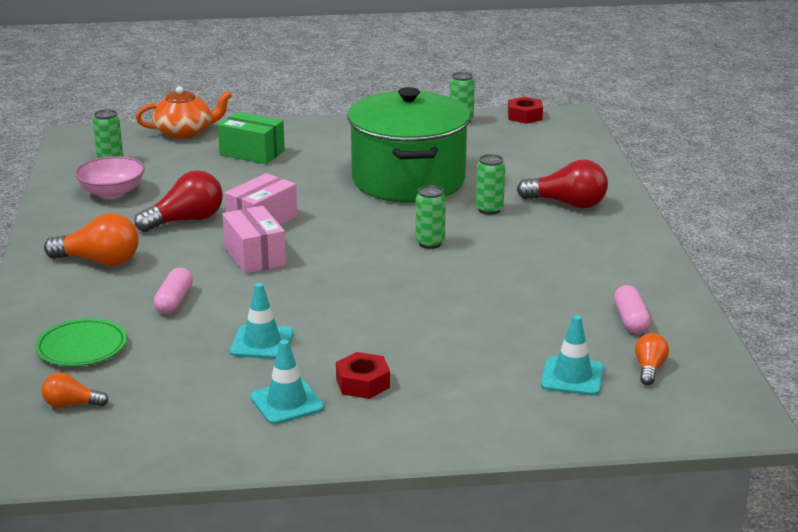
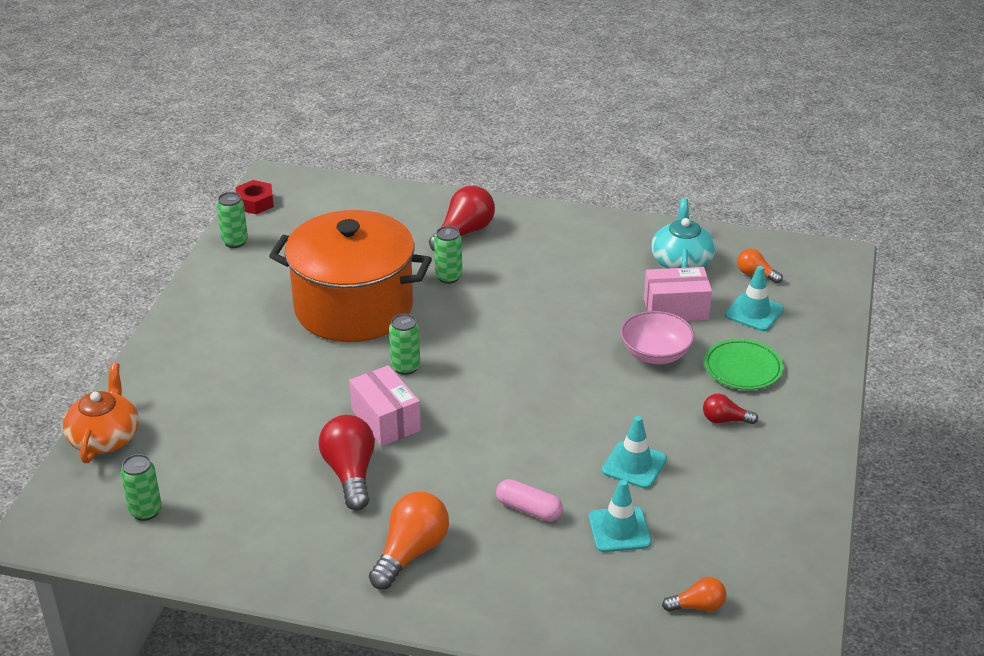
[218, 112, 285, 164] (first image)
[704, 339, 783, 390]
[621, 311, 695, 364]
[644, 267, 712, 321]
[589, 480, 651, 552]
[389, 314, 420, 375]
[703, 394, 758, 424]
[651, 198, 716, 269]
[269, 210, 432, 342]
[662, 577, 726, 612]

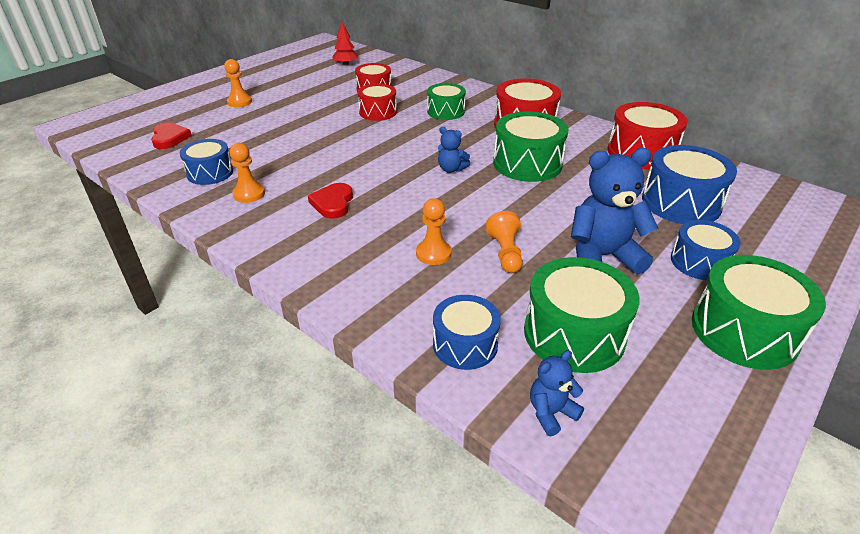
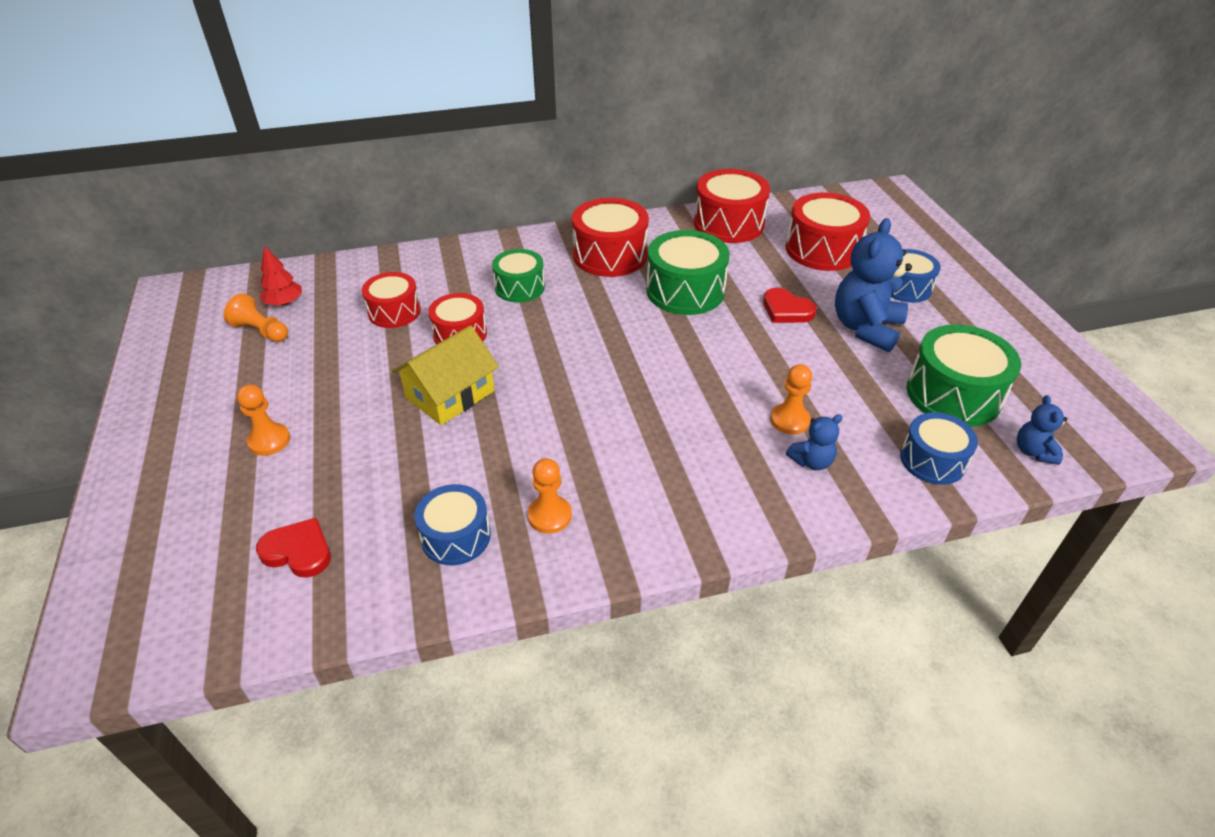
[692, 255, 826, 370] (first image)
[392, 325, 499, 425]
[763, 288, 817, 323]
[786, 414, 842, 470]
[223, 293, 288, 342]
[786, 192, 870, 271]

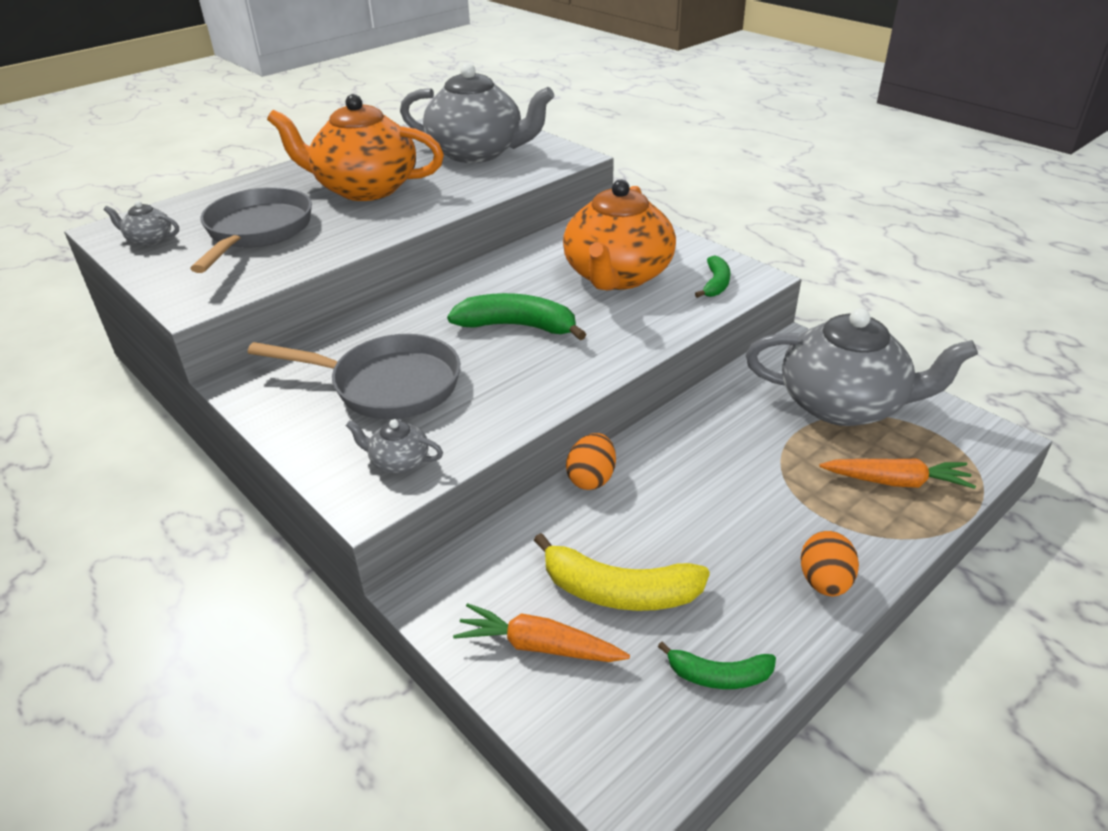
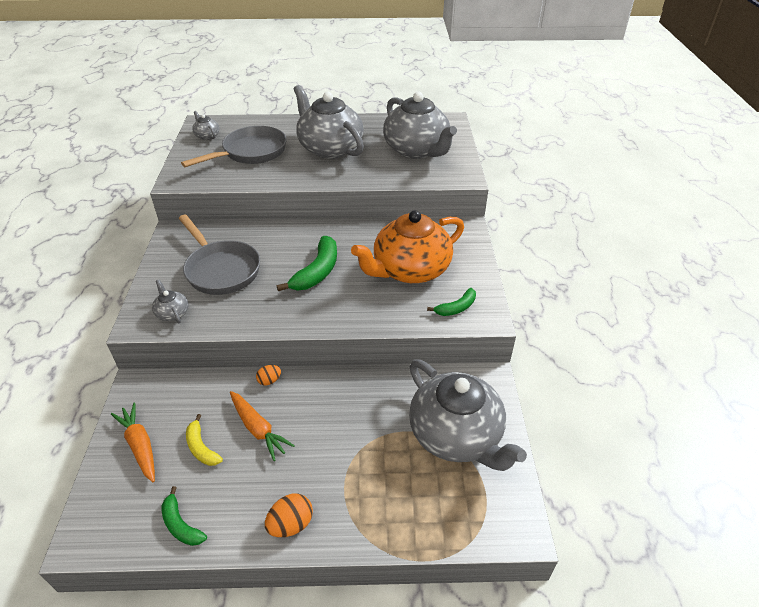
[230, 391, 295, 461]
[293, 85, 364, 159]
[277, 236, 337, 291]
[186, 414, 223, 466]
[256, 365, 281, 386]

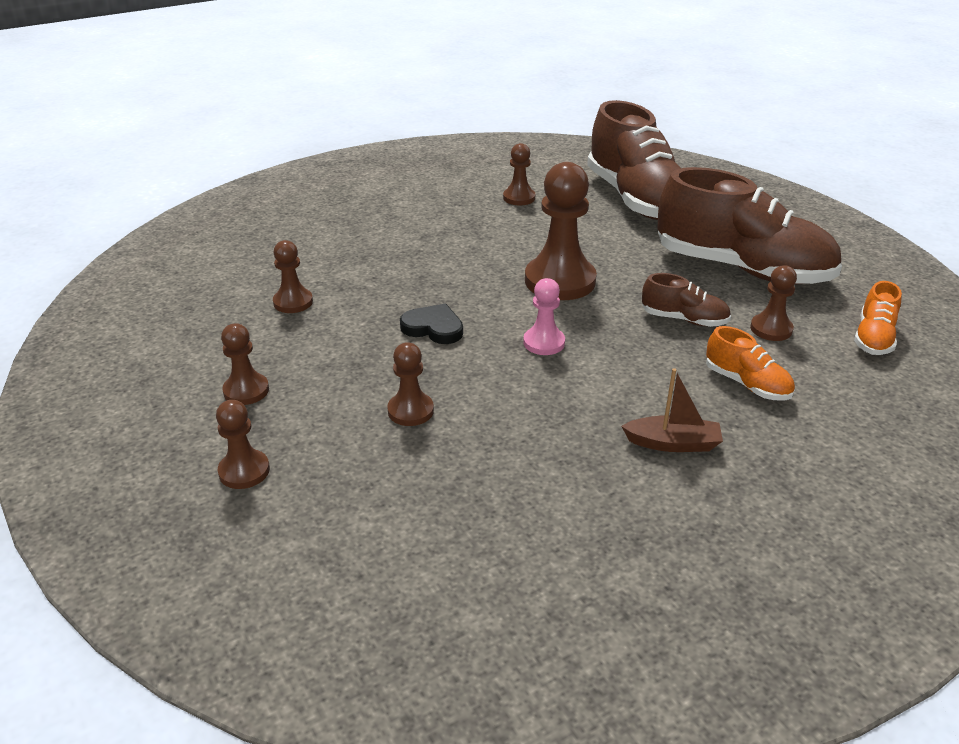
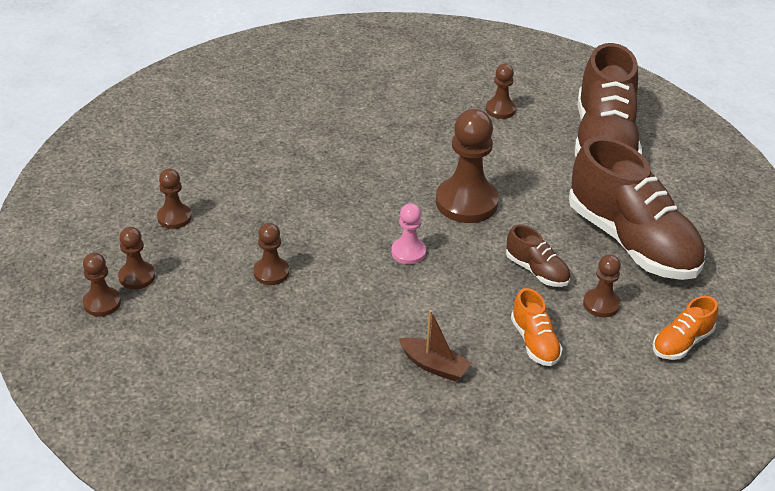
[400, 303, 463, 344] (first image)
[83, 253, 121, 316]

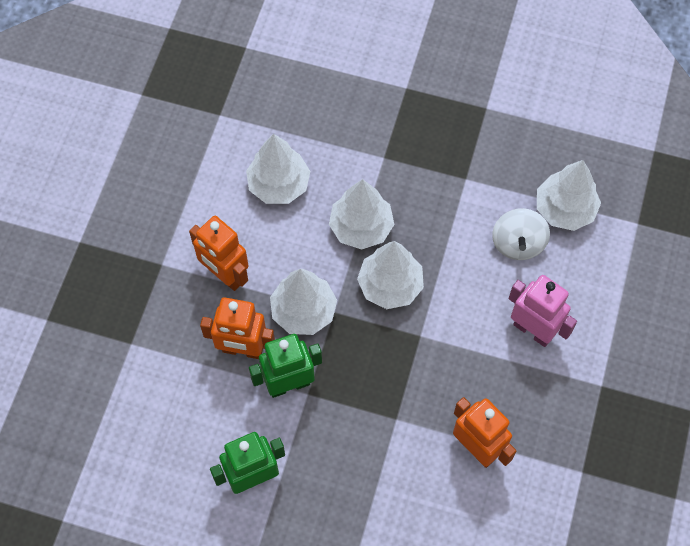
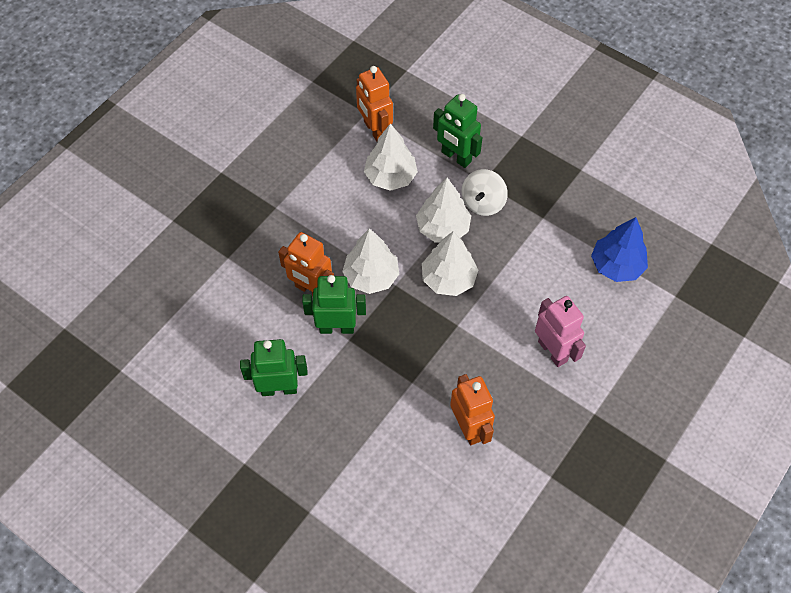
[433, 94, 483, 168]
[356, 66, 393, 141]
[462, 169, 508, 216]
[591, 217, 648, 282]

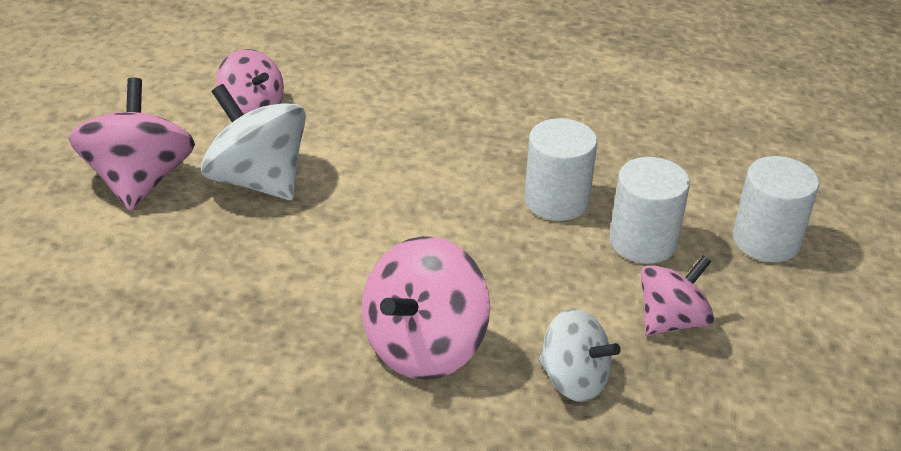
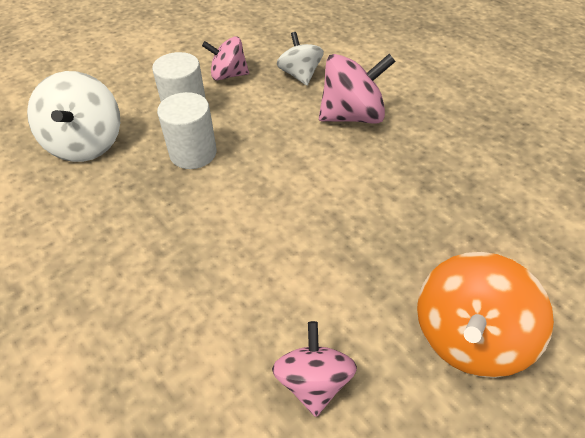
[733, 156, 819, 262] (first image)
[27, 71, 120, 162]
[417, 252, 554, 378]

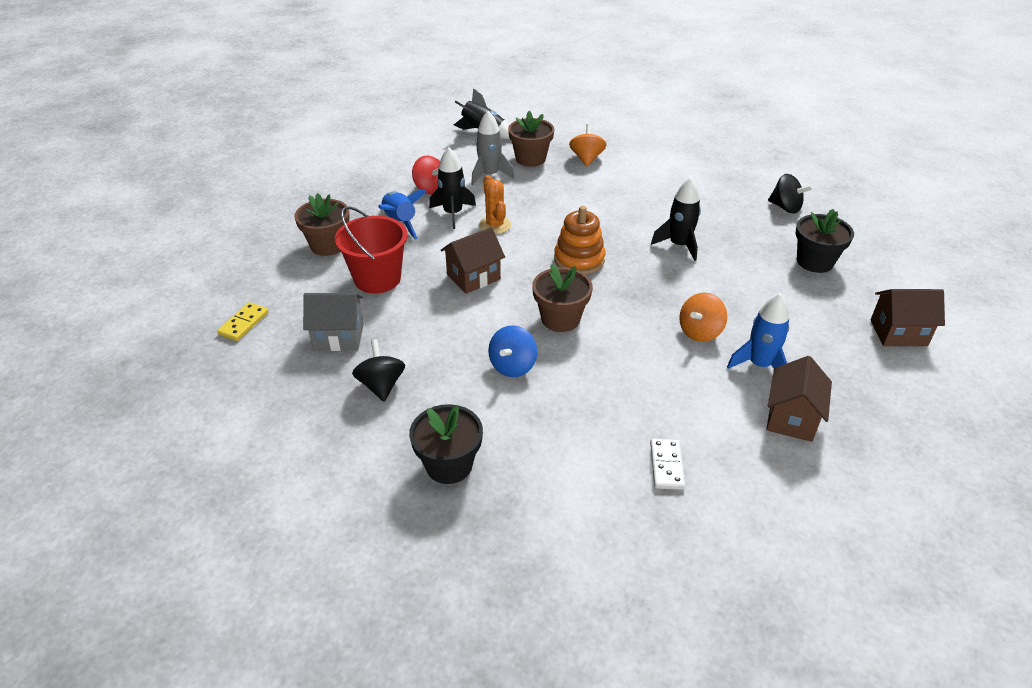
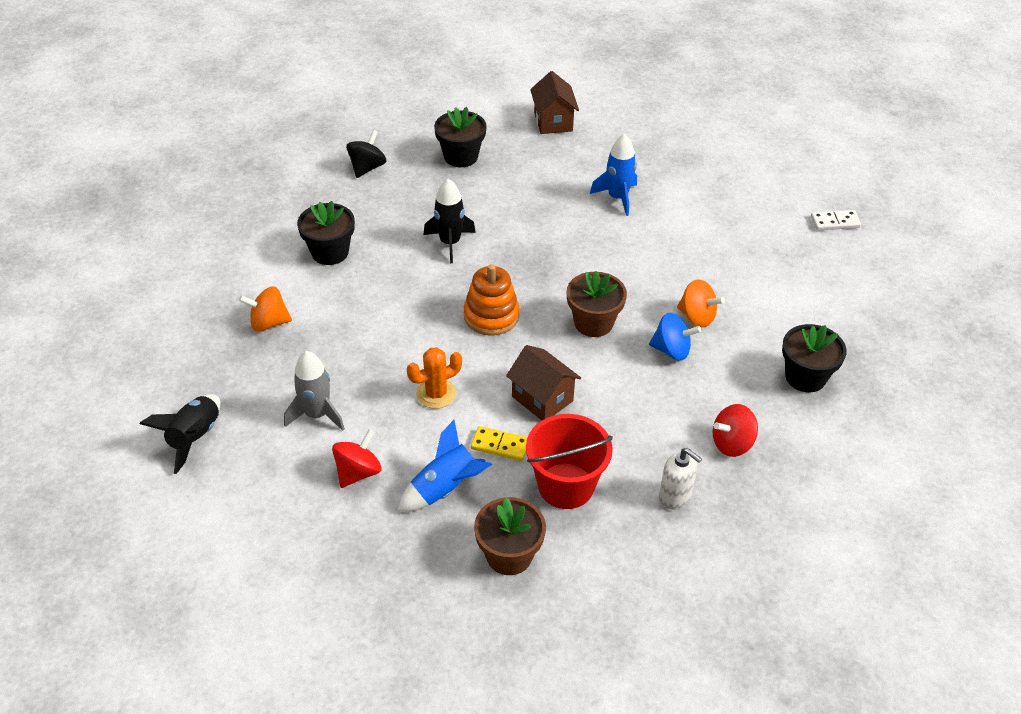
[429, 148, 476, 229] (first image)
[508, 111, 554, 167] (first image)
[766, 356, 832, 442] (first image)
[297, 201, 355, 265]
[471, 426, 528, 461]
[811, 210, 861, 230]
[677, 279, 725, 328]
[659, 448, 702, 510]
[713, 404, 758, 457]

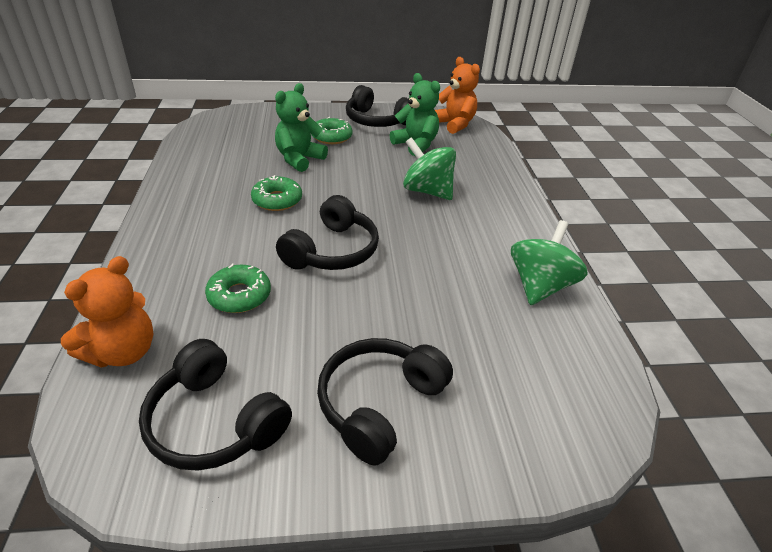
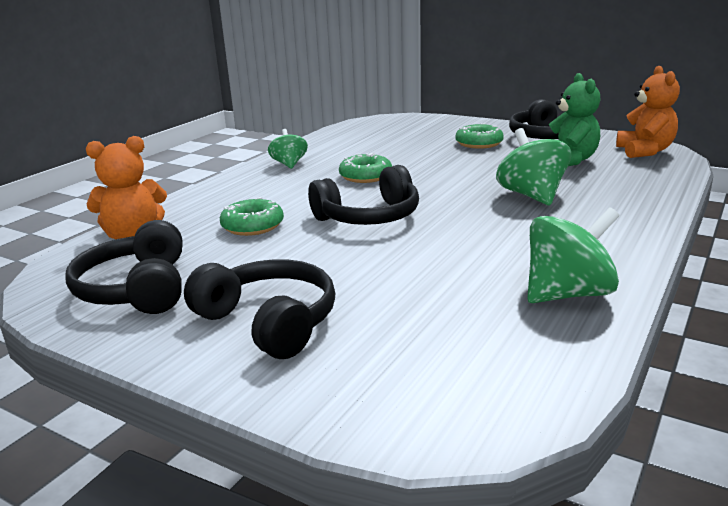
[275, 83, 328, 172] (first image)
[268, 129, 308, 169]
[184, 259, 336, 359]

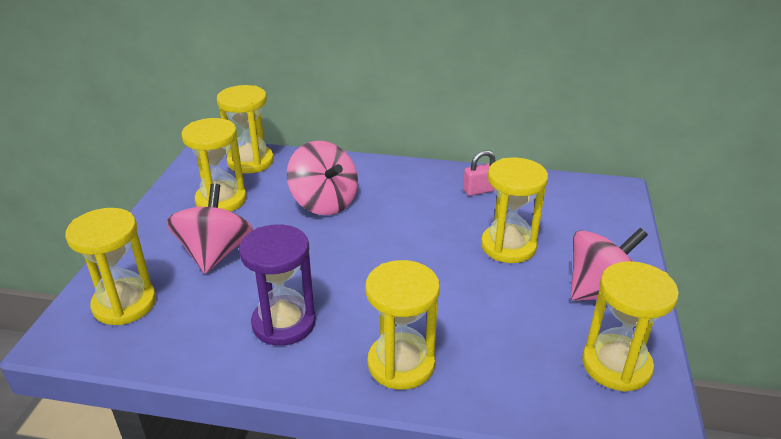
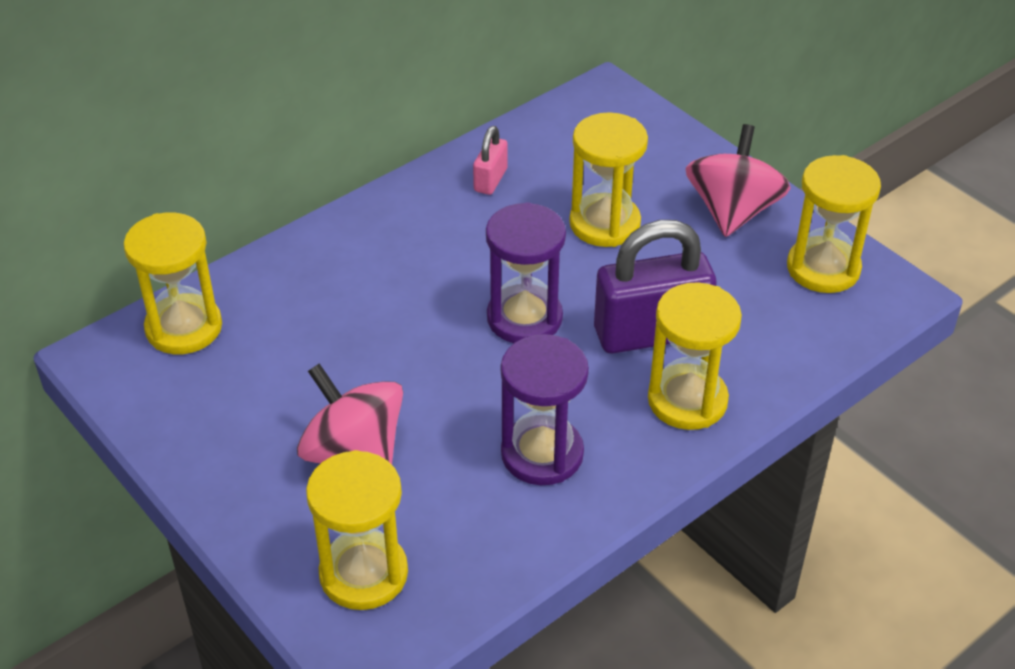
[182, 118, 247, 212] (first image)
[287, 141, 358, 215] (first image)
[486, 202, 566, 343]
[594, 220, 716, 353]

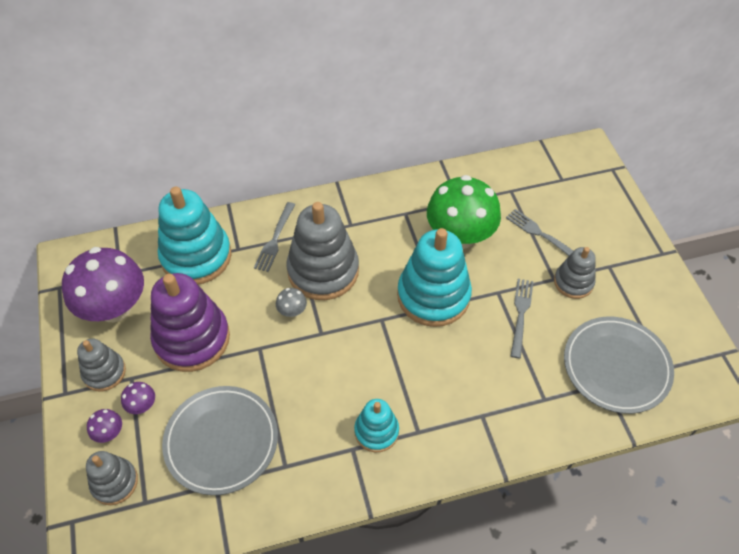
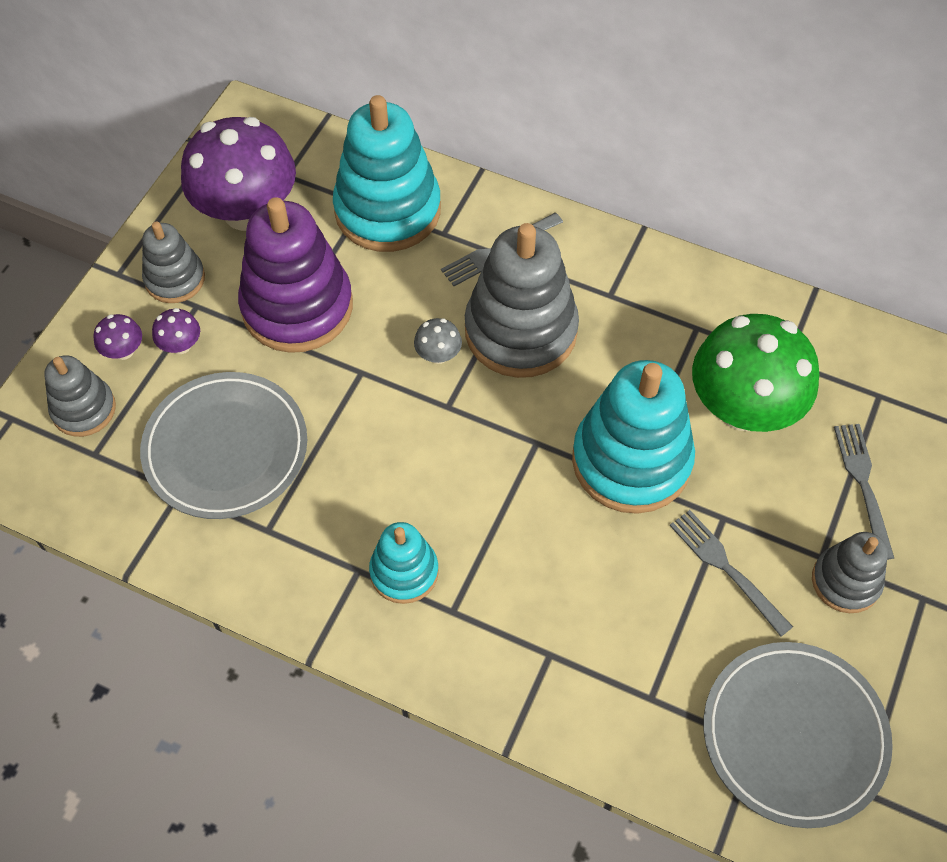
[670, 510, 793, 637]

